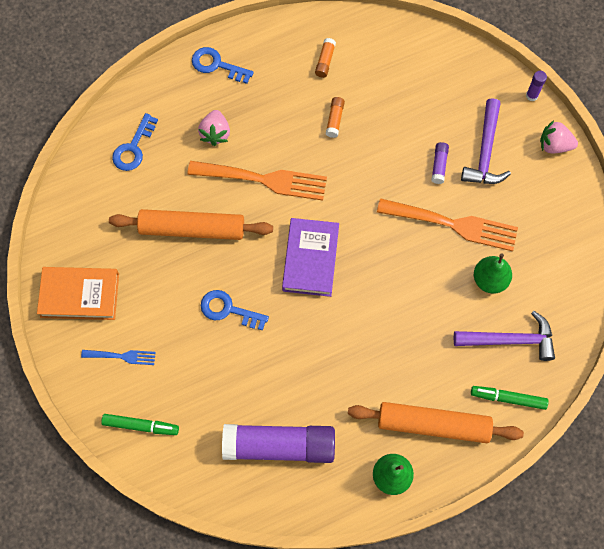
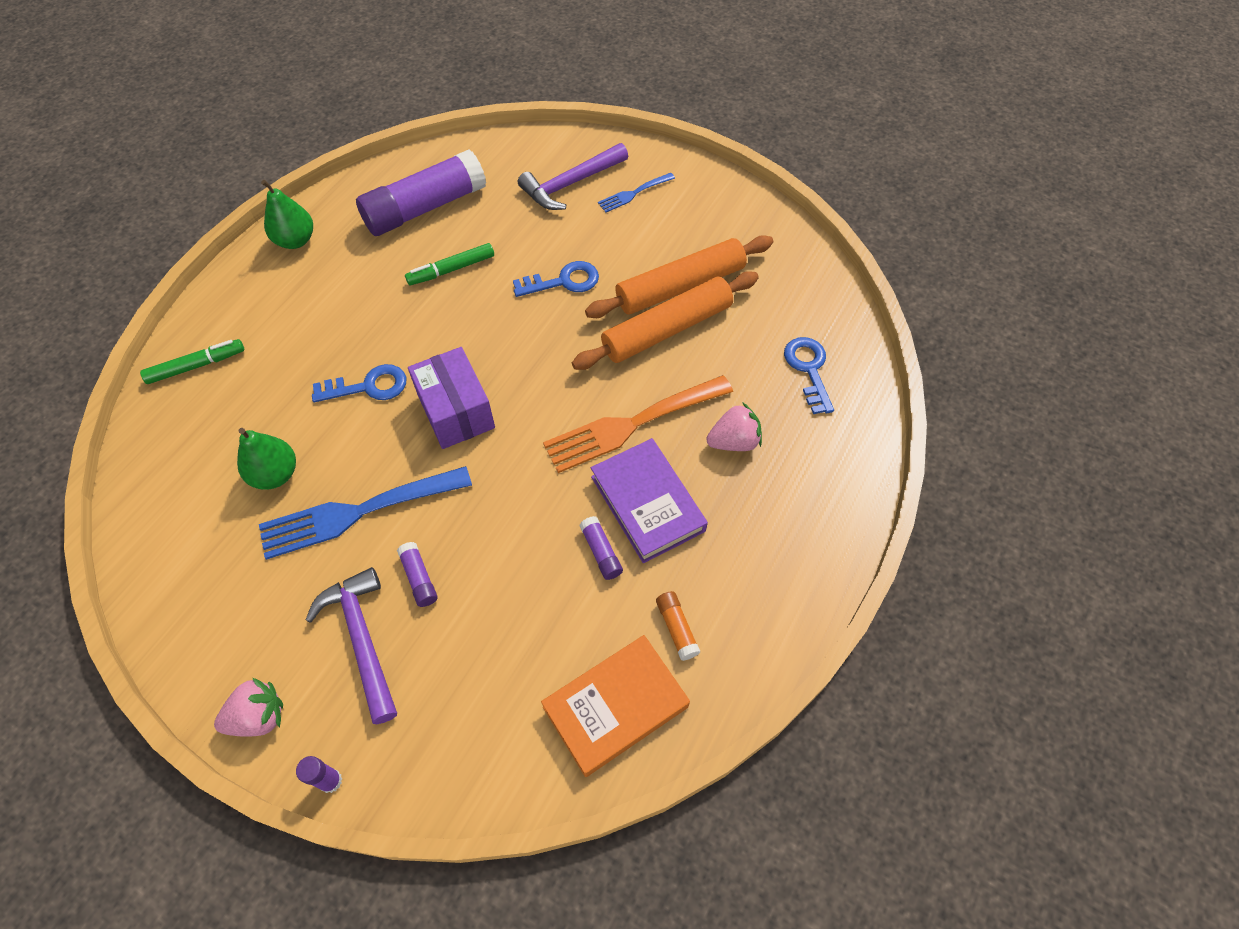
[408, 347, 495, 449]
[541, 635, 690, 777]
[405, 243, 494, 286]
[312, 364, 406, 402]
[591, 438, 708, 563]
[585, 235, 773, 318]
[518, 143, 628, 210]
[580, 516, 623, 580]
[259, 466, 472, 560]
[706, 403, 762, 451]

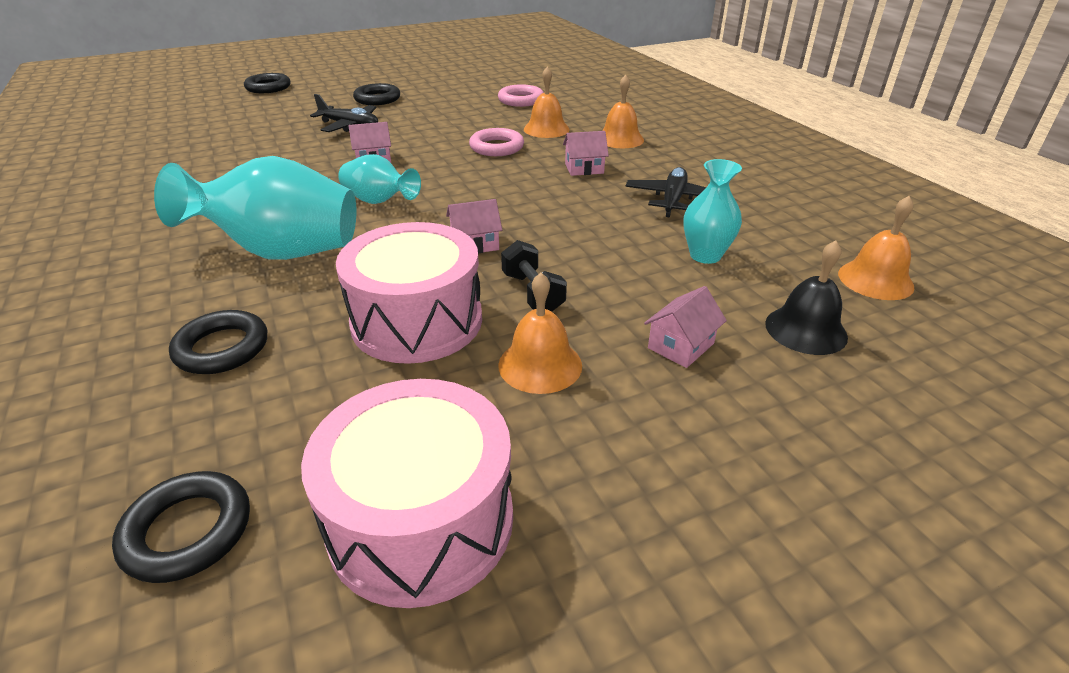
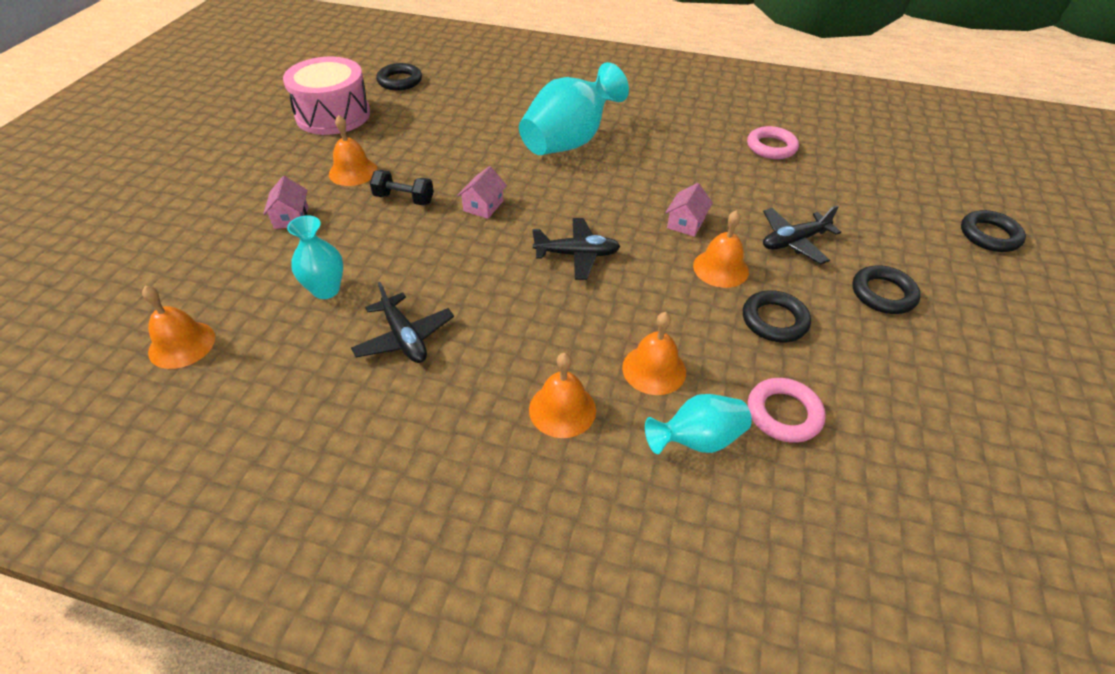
[336, 222, 482, 364] (first image)
[563, 131, 609, 176] (first image)
[765, 240, 848, 355] (first image)
[532, 218, 621, 280]
[693, 210, 749, 288]
[743, 290, 811, 342]
[645, 394, 752, 454]
[747, 126, 799, 159]

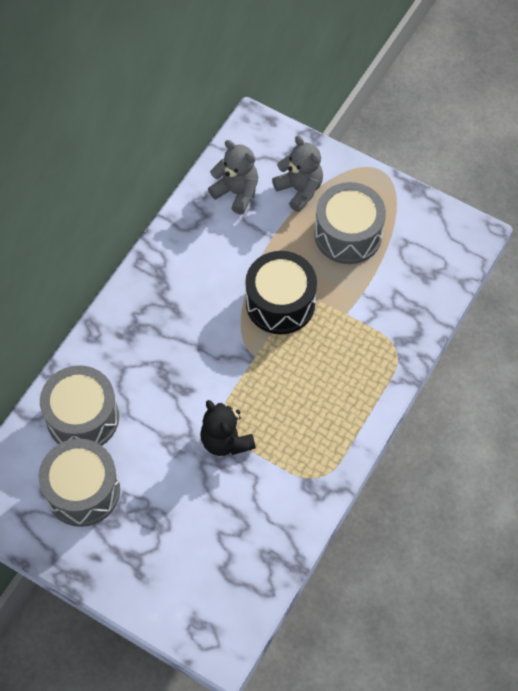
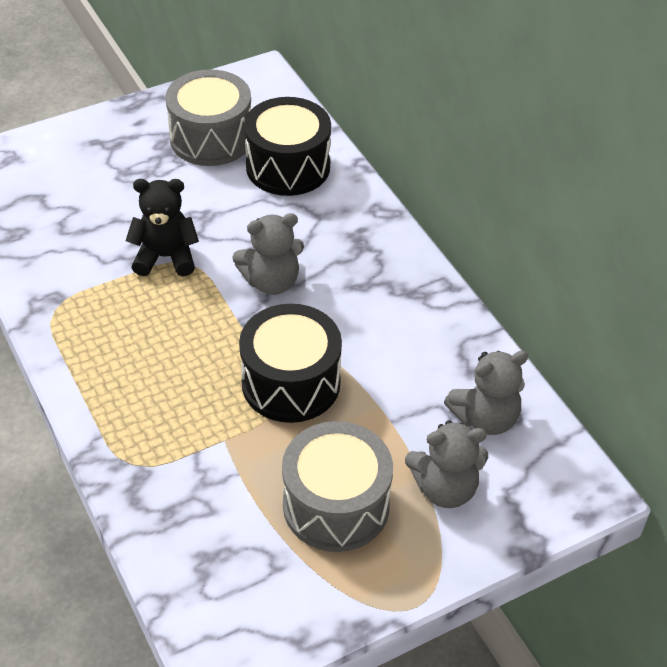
[233, 213, 304, 295]
[244, 97, 331, 196]

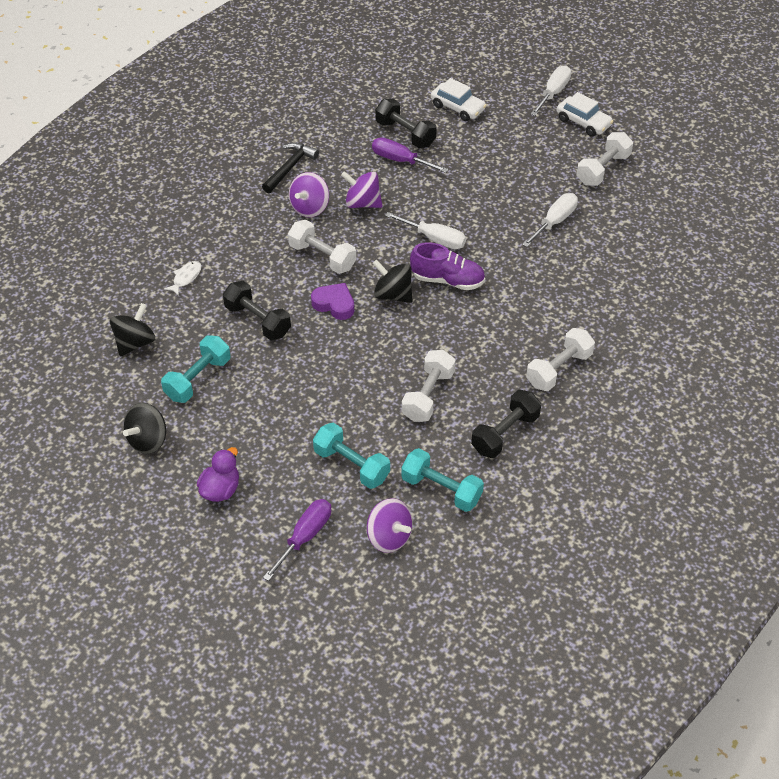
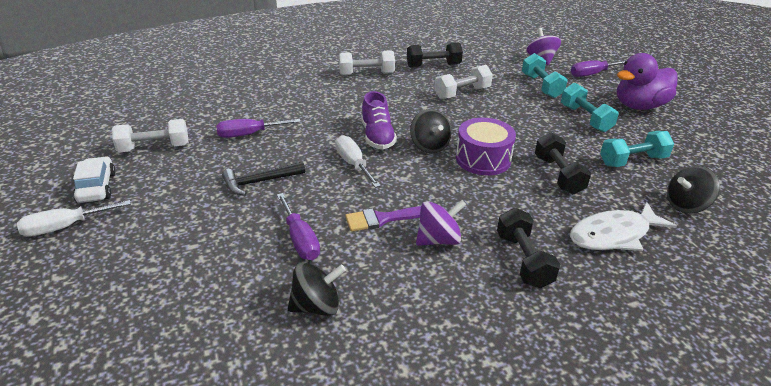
[288, 220, 356, 274] (first image)
[431, 78, 487, 121] (first image)
[288, 262, 346, 316]
[222, 162, 305, 196]
[497, 208, 560, 289]
[561, 83, 619, 132]
[456, 118, 516, 175]
[345, 206, 421, 232]
[216, 119, 301, 138]
[361, 91, 397, 149]
[570, 202, 677, 251]
[617, 53, 678, 110]

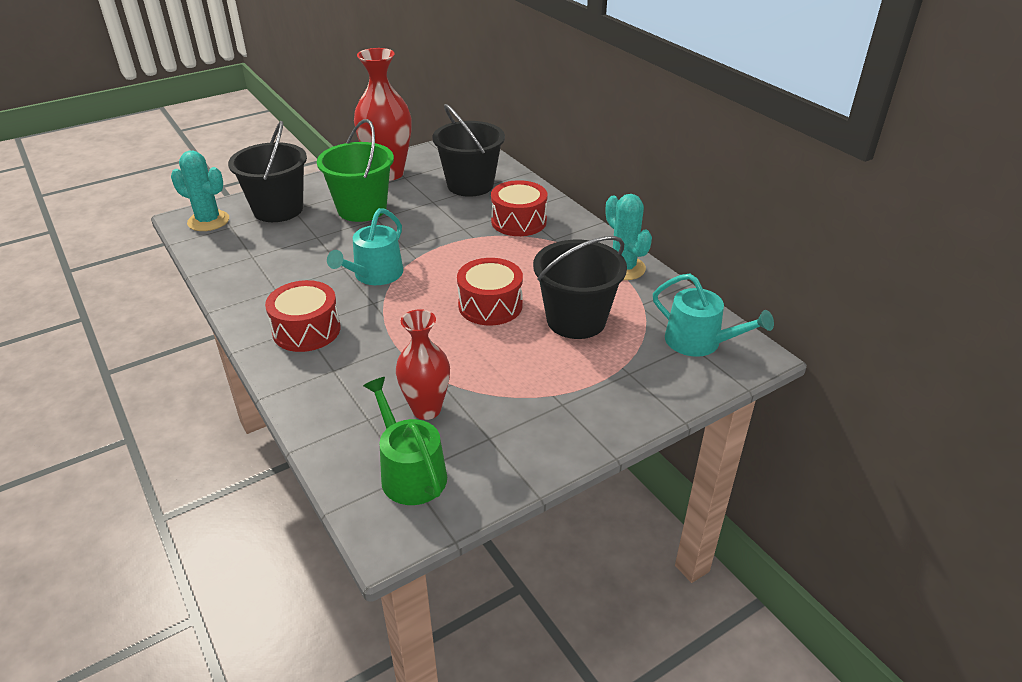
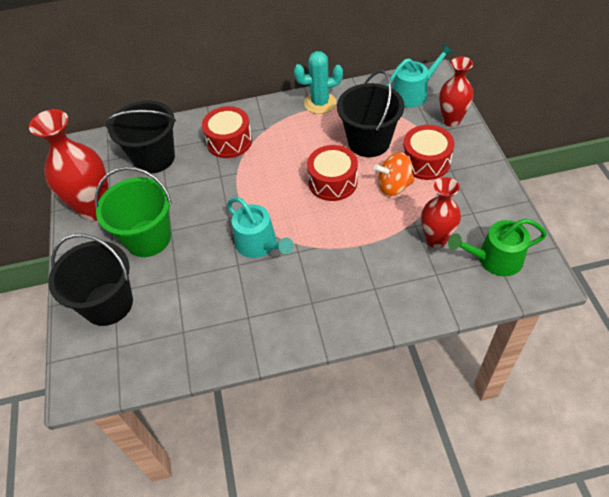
[171, 151, 229, 231] (first image)
[374, 153, 415, 196]
[439, 56, 473, 127]
[403, 125, 455, 180]

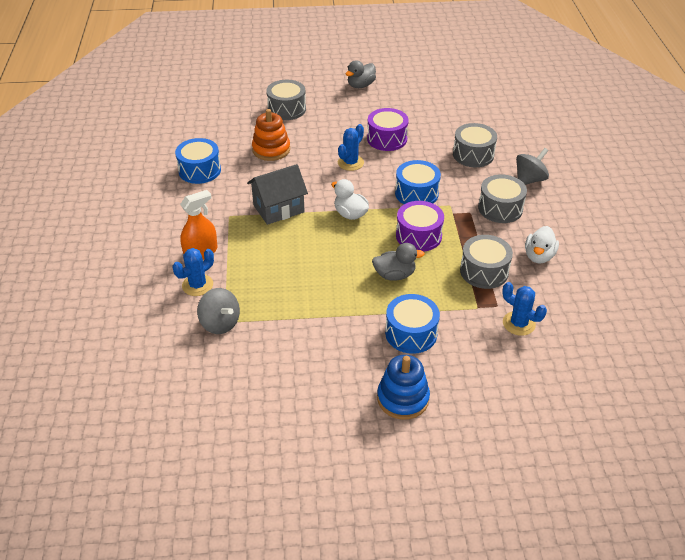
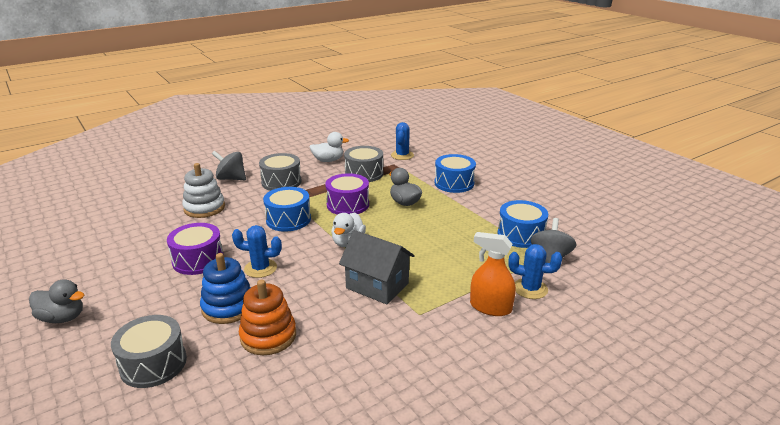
[498, 200, 548, 248]
[200, 253, 251, 324]
[182, 163, 225, 218]

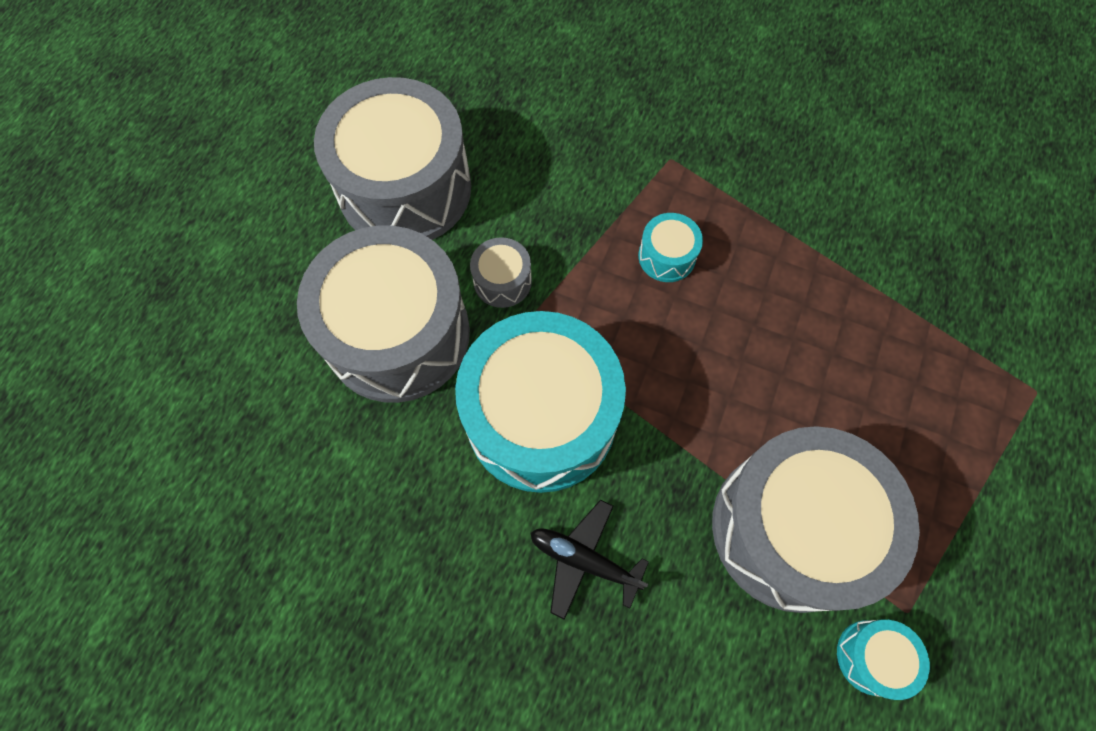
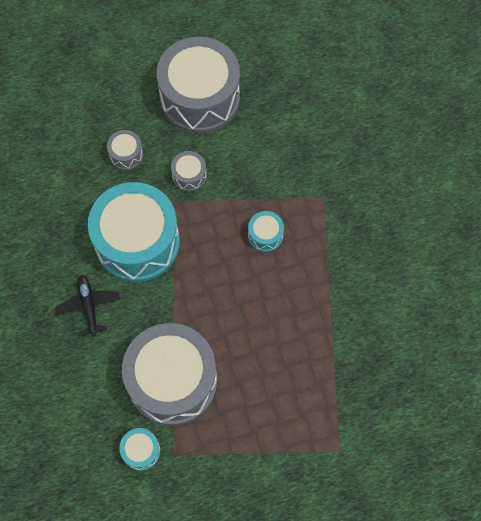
[107, 130, 143, 170]

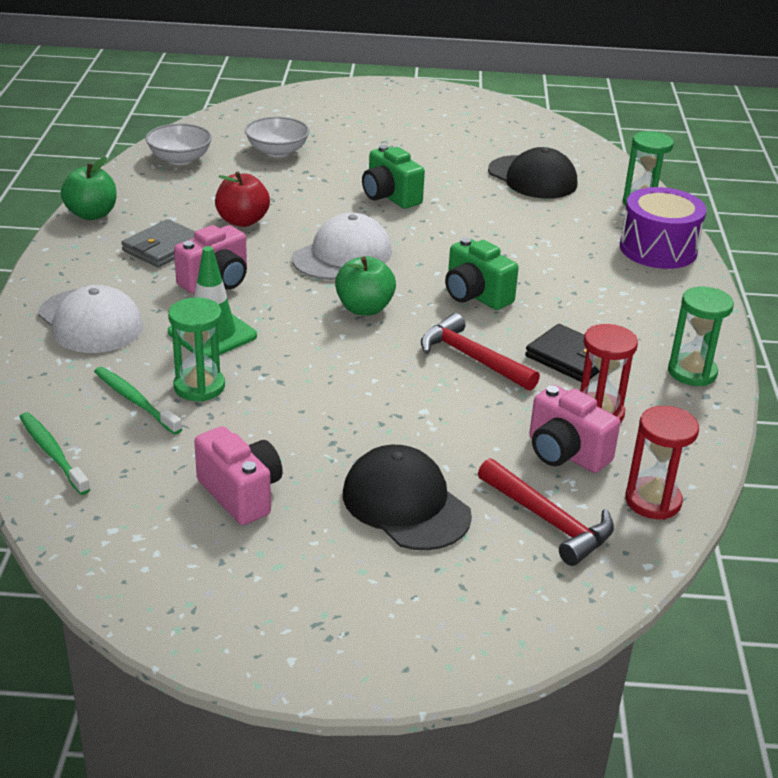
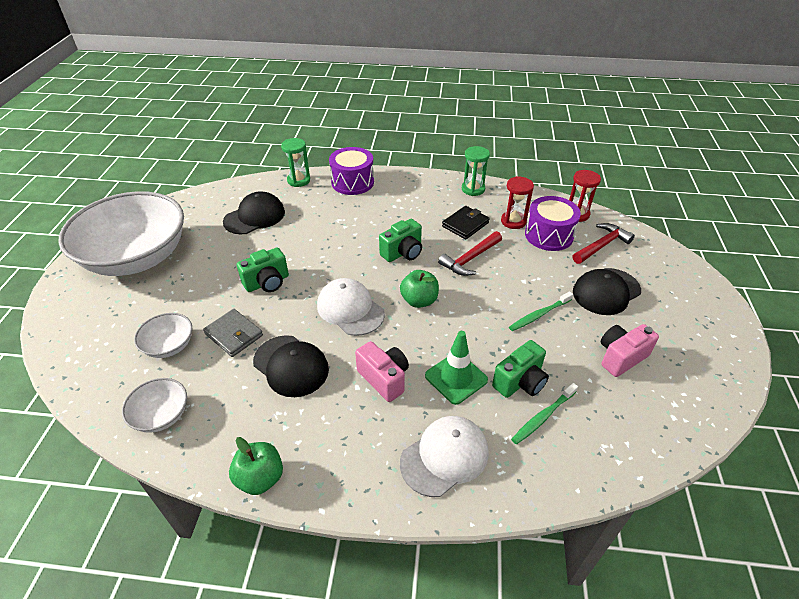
[58, 191, 184, 276]
[509, 291, 573, 331]
[203, 309, 263, 357]
[492, 340, 549, 398]
[253, 335, 329, 397]
[525, 196, 581, 251]

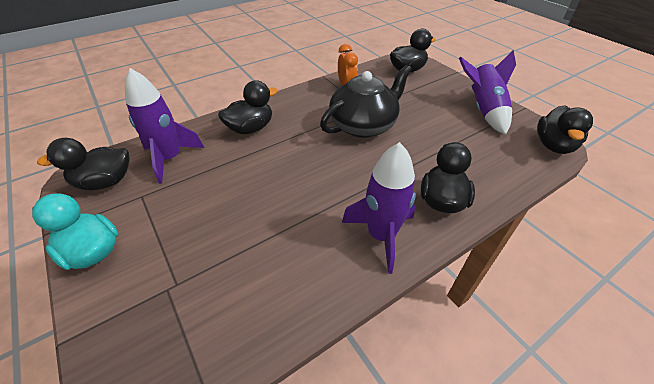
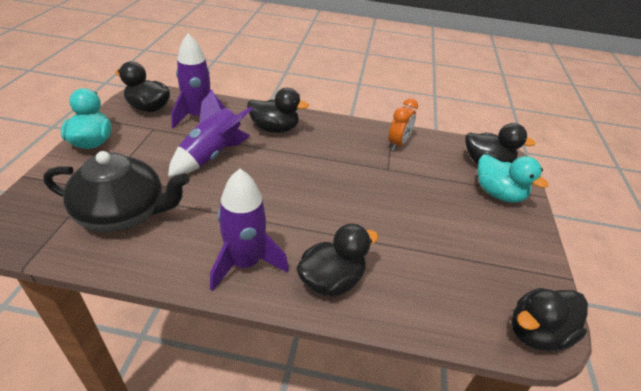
[477, 154, 548, 202]
[43, 151, 190, 232]
[168, 90, 253, 177]

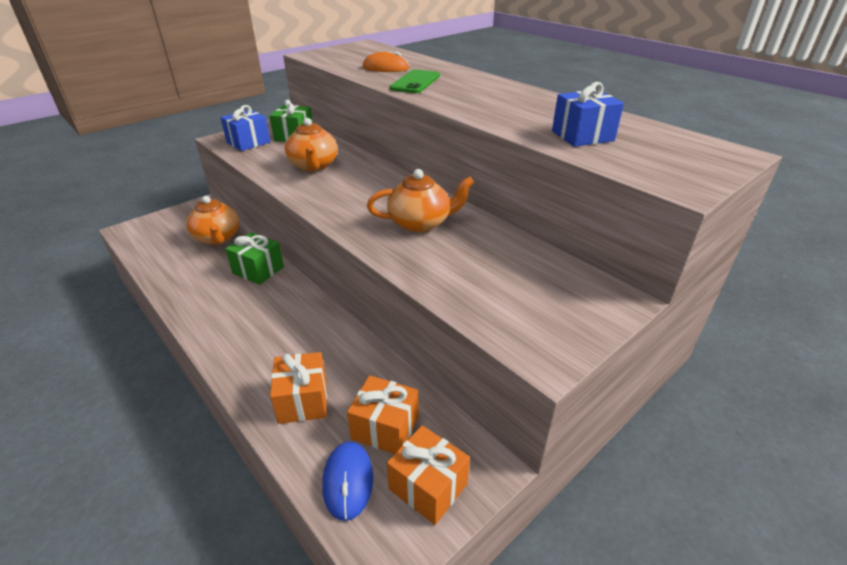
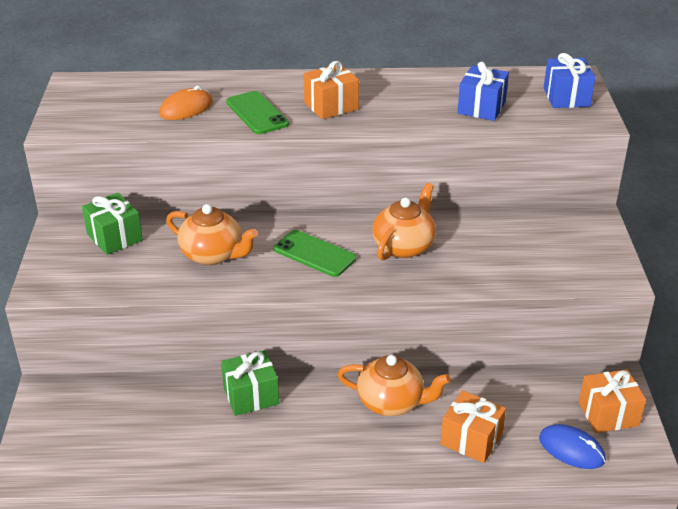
[274, 230, 356, 277]
[337, 355, 451, 416]
[544, 53, 595, 108]
[304, 61, 359, 119]

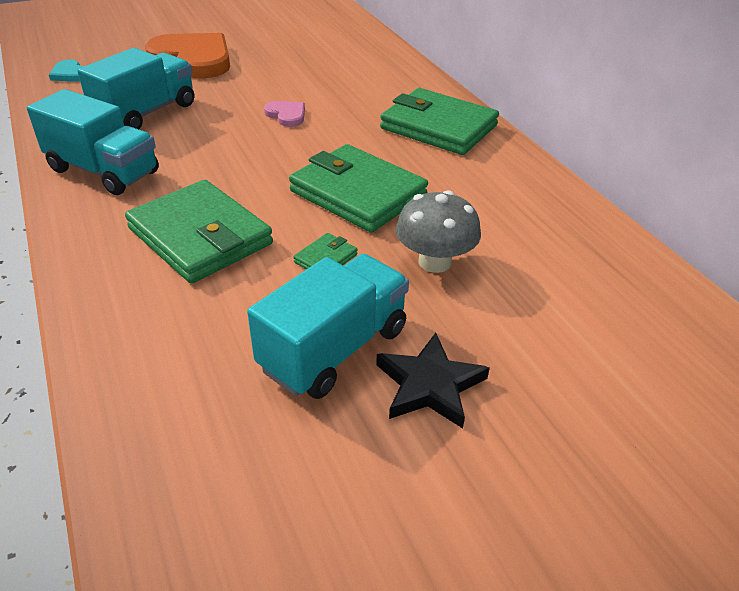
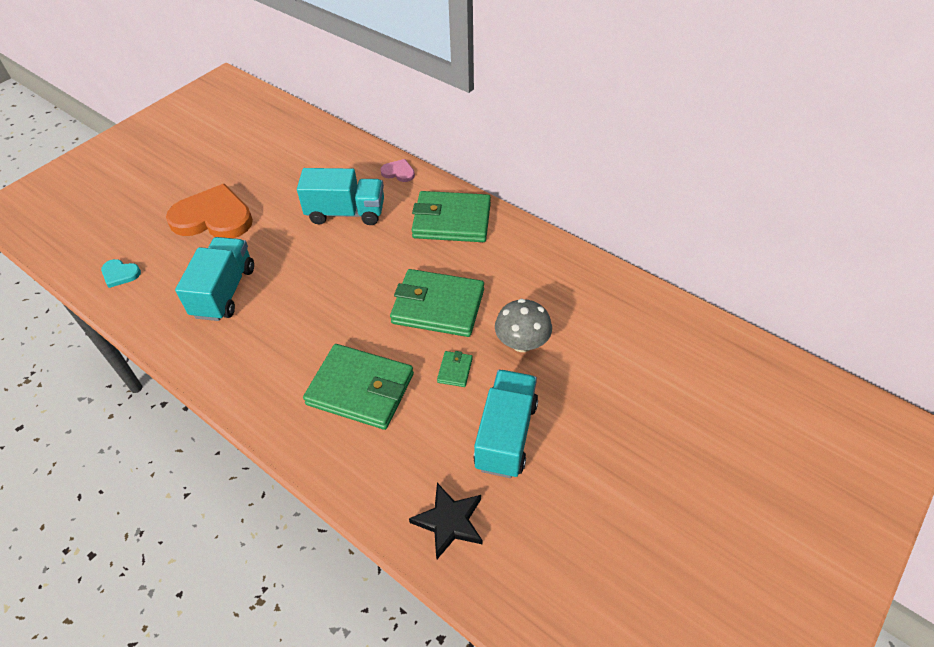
[297, 168, 384, 225]
[380, 159, 415, 182]
[409, 483, 482, 559]

